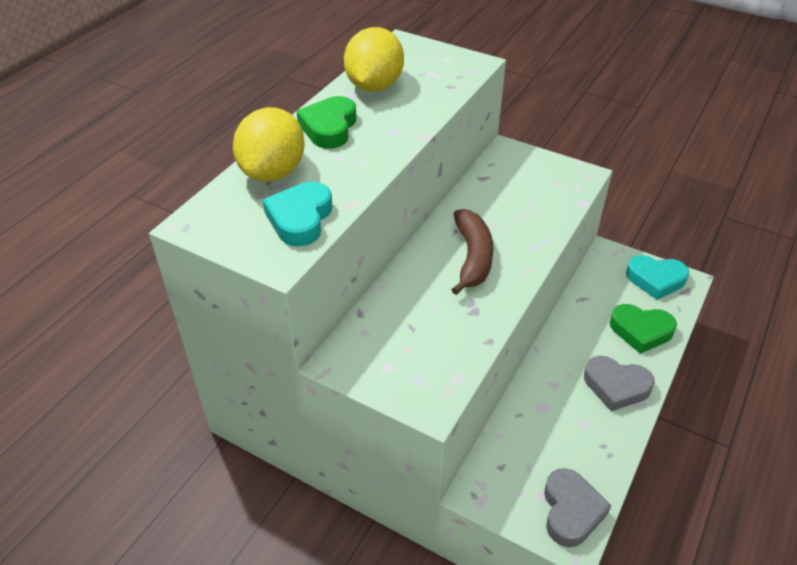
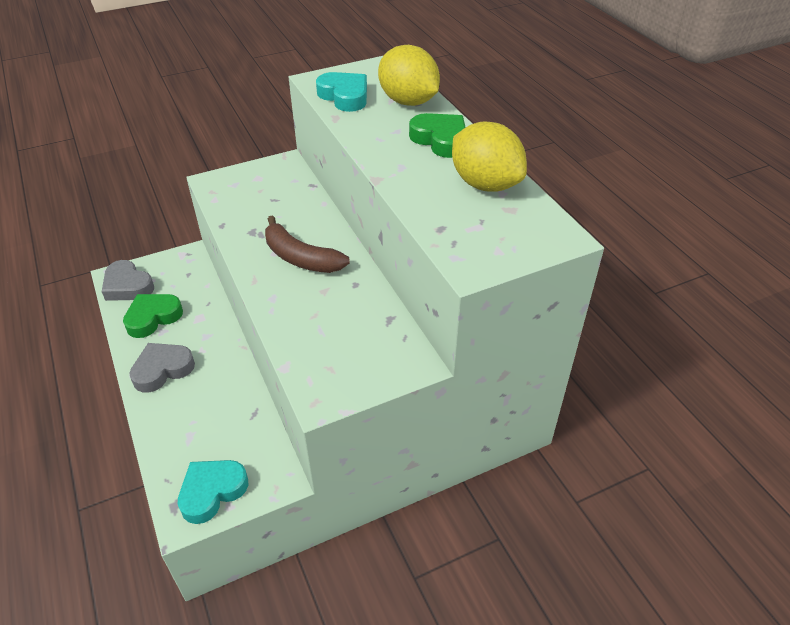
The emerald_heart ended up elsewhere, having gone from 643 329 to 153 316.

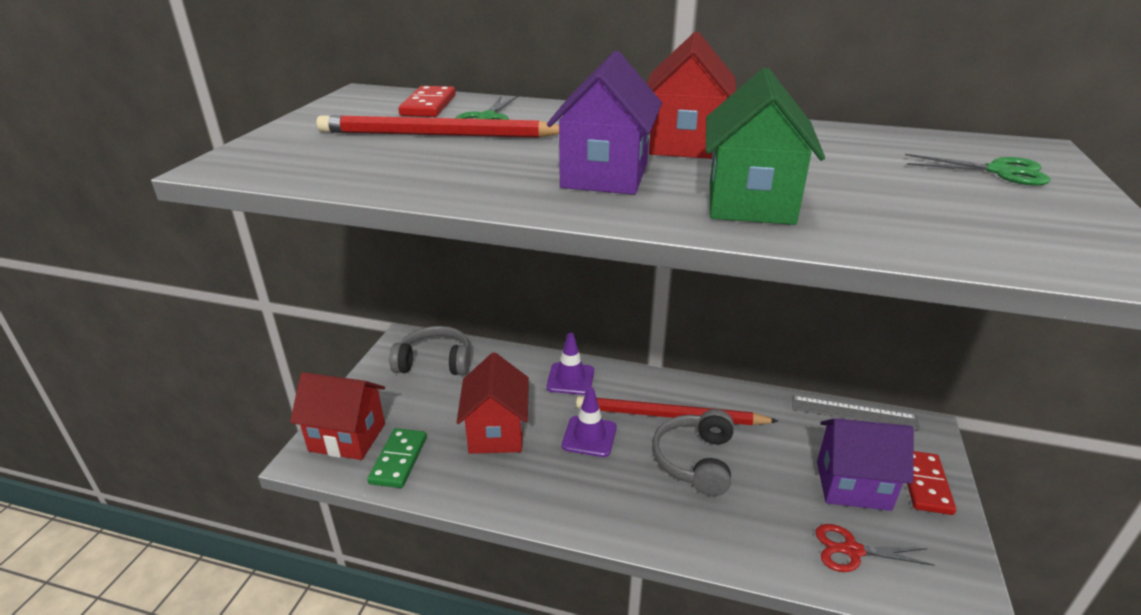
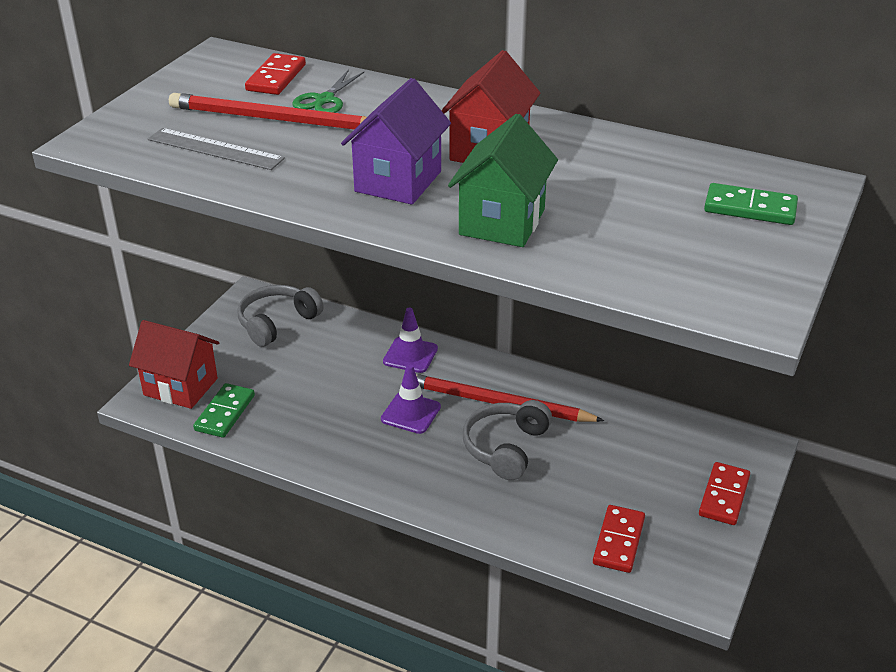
The ash-grey_headphones at 430 350 ended up facing another way, 60 degrees counterclockwise from before.
The second view lost the scarlet_house at 493 403.
The ash-grey_measuring_stick ended up elsewhere, having gone from 856 413 to 216 149.
Where the scarlet_scissors stood at 875 548, the scarlet_domino came to stand at 619 539.
The second view lost the royal_purple_house at 865 464.
Where the emerald_scissors stood at 978 170, the emerald_domino came to stand at 751 204.

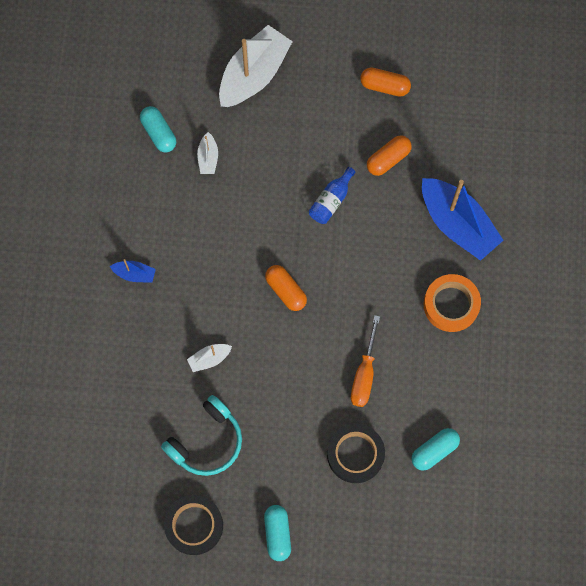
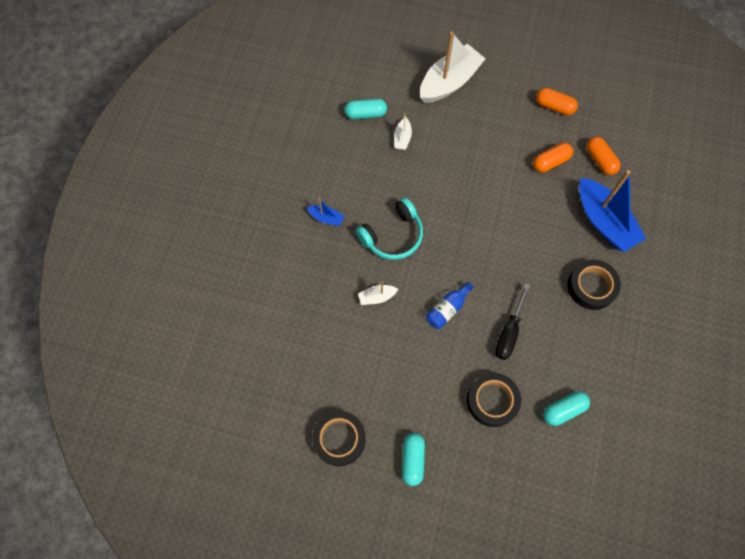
The turquoise_pill at 158 129 ended up facing another way, 75 degrees counterclockwise from before.
The turquoise_headphones ended up elsewhere, having gone from 201 435 to 389 229.
The bright_orange_pill ended up elsewhere, having gone from 286 288 to 603 156.
The royal_blue_bottle ended up elsewhere, having gone from 332 195 to 449 305.
What was the bright_orange_hand_screwdriver at 365 361 turned into the black_hand_screwdriver at 512 321.
What was the bright_orange_roll_of_tape at 452 303 turned into the black_roll_of_tape at 594 284.

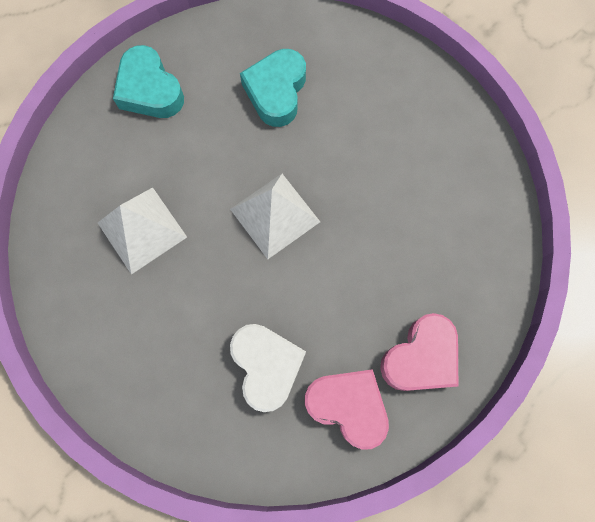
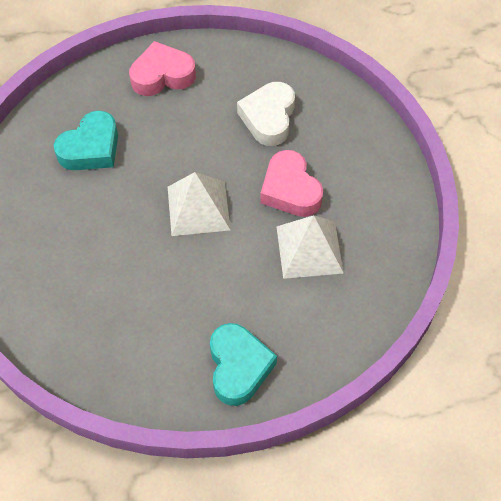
The turquoise_heart ended up elsewhere, having gone from 273 88 to 86 140.
The pink_heart ended up elsewhere, having gone from 347 409 to 291 183.

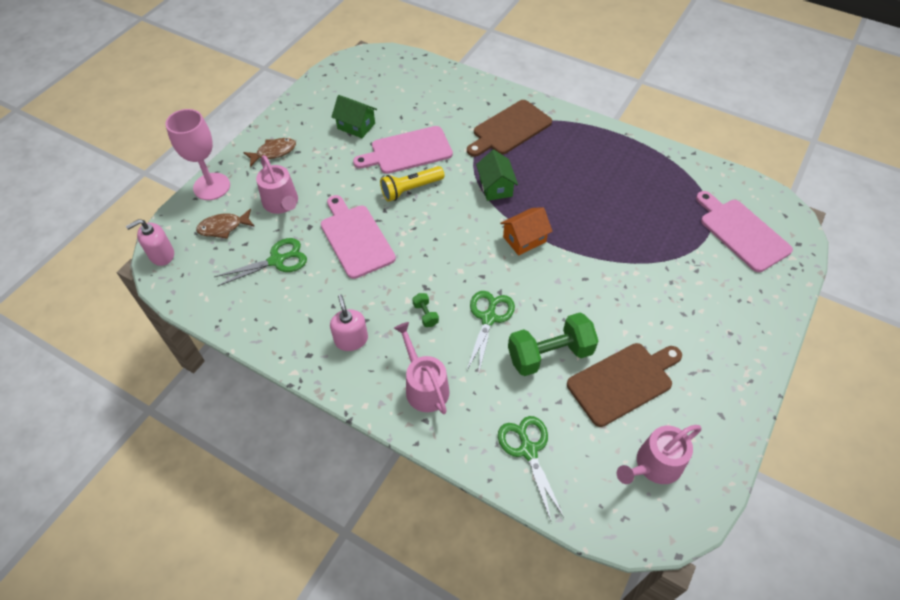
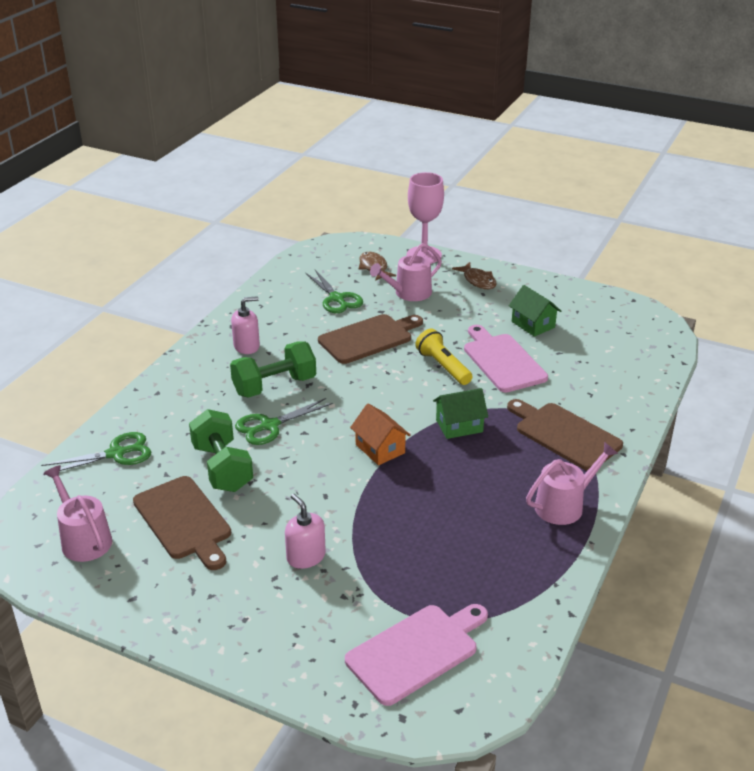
The pink_soap_pump ended up elsewhere, having gone from 150 242 to 305 531.
What was the pink_cutting_board at 358 237 turned into the russet_cutting_board at 370 339.
The emerald_house at 354 116 ended up facing another way, 60 degrees counterclockwise from before.
The pink_watering_pot ended up elsewhere, having gone from 422 368 to 572 483.
The size of the emerald_dumbbell at 425 310 changed by a factor of 2.34.
The emerald_scissors at 490 333 ended up facing another way, 135 degrees clockwise from before.

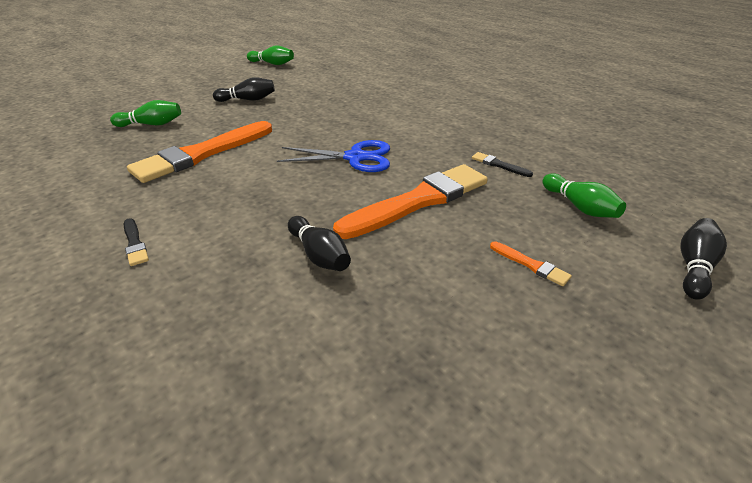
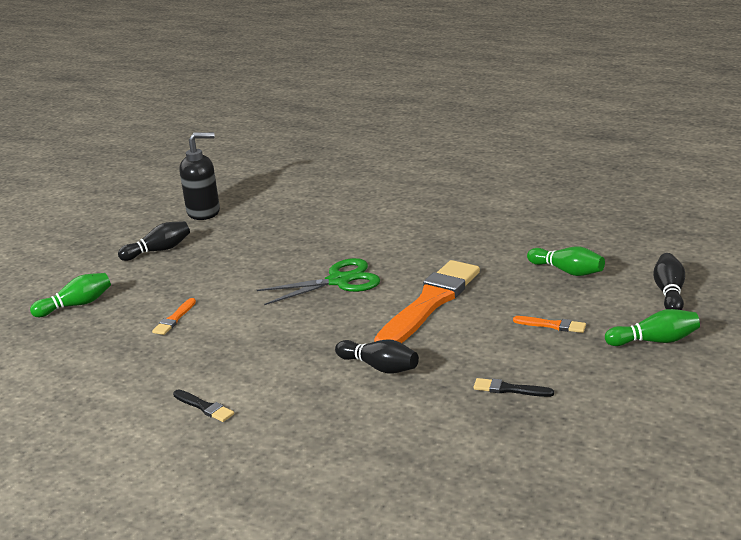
The size of the bright_orange_paintbrush at 199 152 changed by a factor of 0.40.
The emerald_tenpin ended up elsewhere, having gone from 270 55 to 652 327.
What was the royal_blue_scissors at 333 156 turned into the emerald_scissors at 318 281.
The black_paintbrush ended up elsewhere, having gone from 502 164 to 514 387.
The second view gained the black_soap_pump at 200 176.

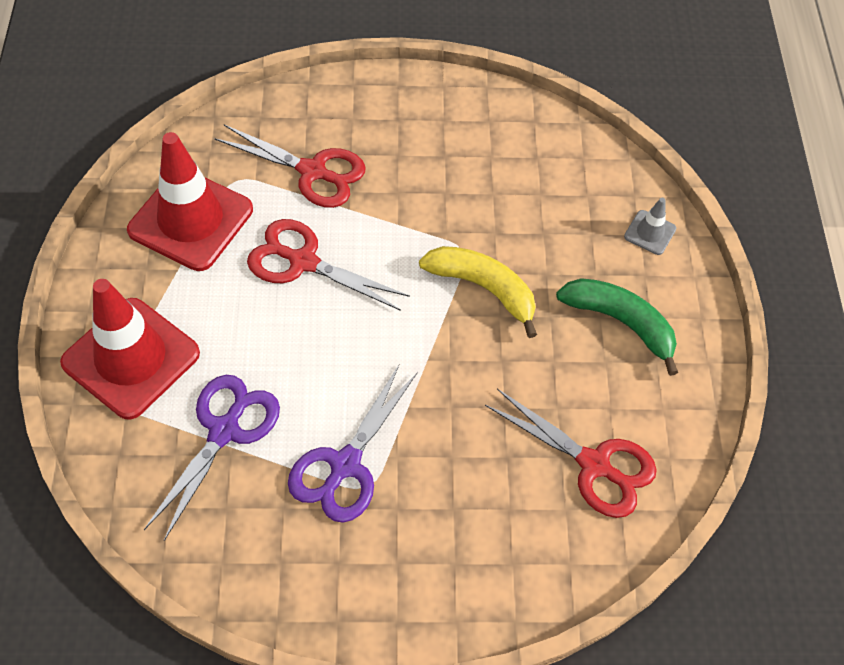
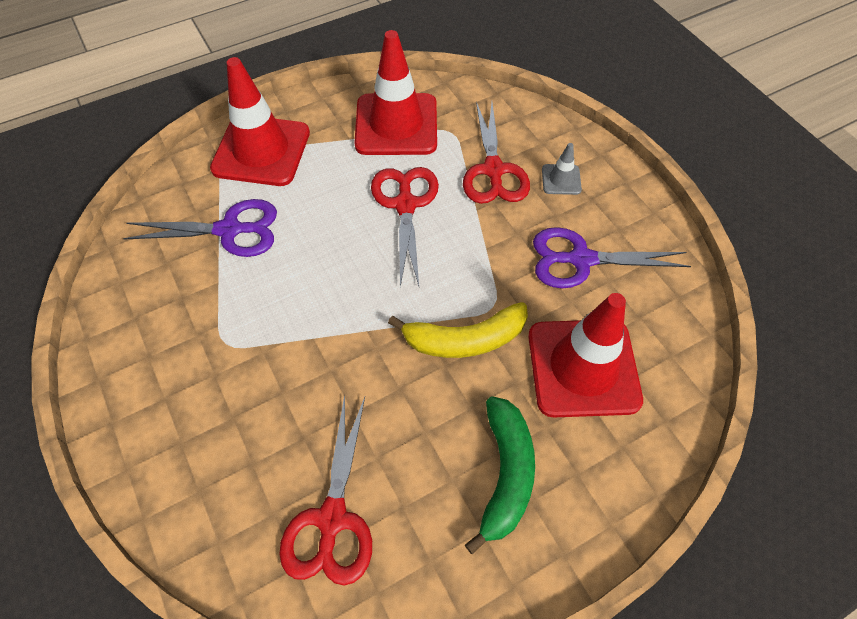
The royal_purple_scissors ended up elsewhere, having gone from 353 443 to 612 257.
The golden_banana_fruit at 478 292 ended up facing another way, 75 degrees clockwise from before.
The ash-grey_traffic_cone ended up elsewhere, having gone from 650 226 to 562 169.
The second view gained the scarlet_traffic_cone at 585 355.

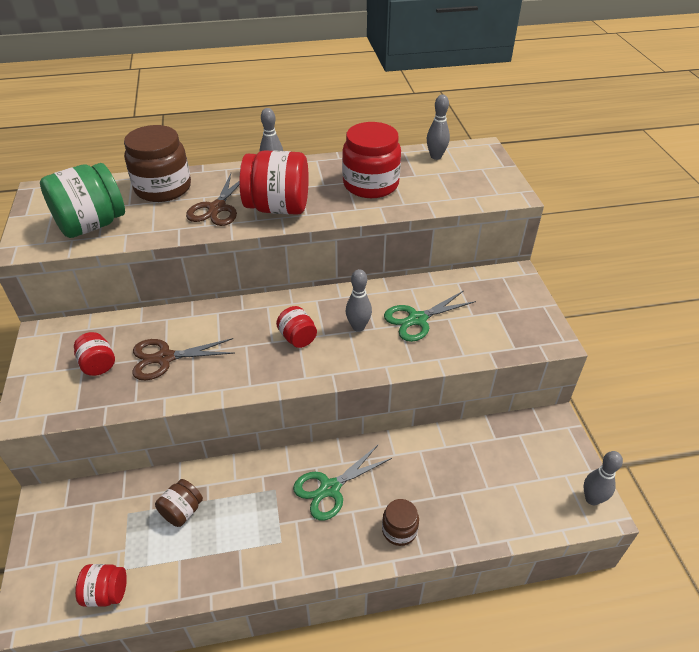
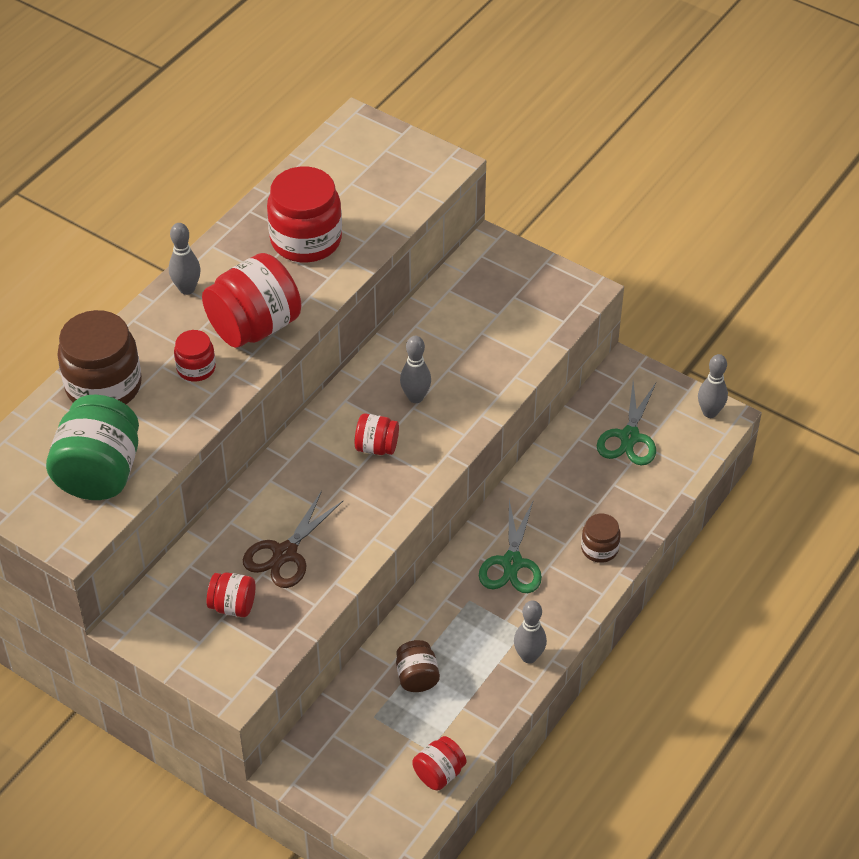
Where the russet_scissors stood at 212 199, the scarlet_jar came to stand at 195 355.
The emerald_scissors ended up elsewhere, having gone from 430 316 to 626 423.
The ash-grey_tenpin ended up elsewhere, having gone from 438 127 to 530 631.

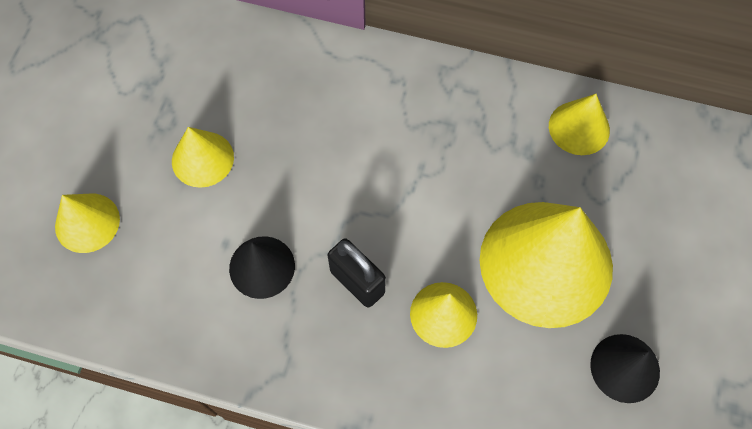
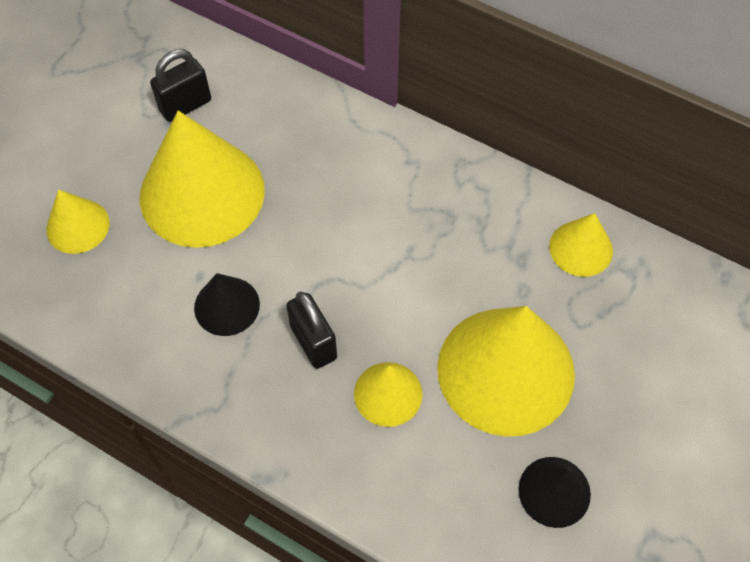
The size of the golden_solid_cone at 203 157 changed by a factor of 2.03.
The second view gained the black_small_lock at 180 86.

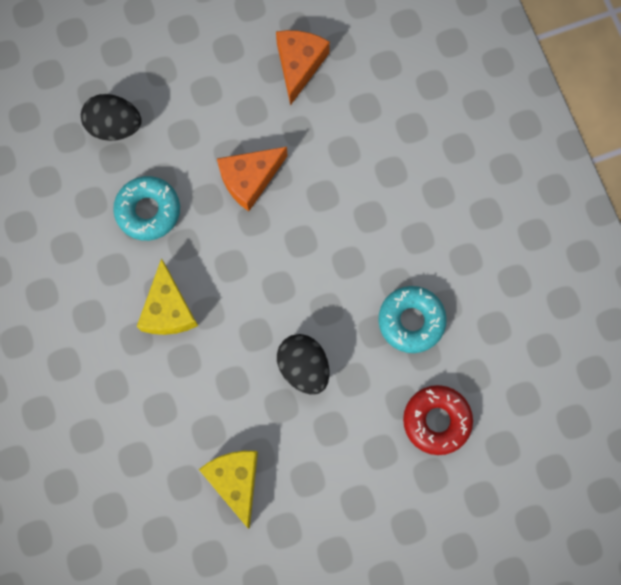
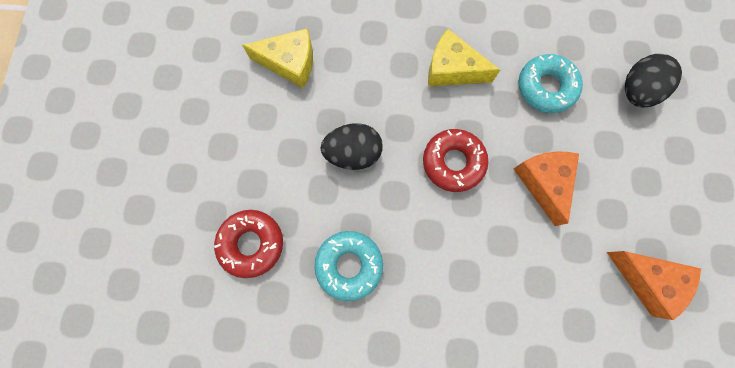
The second view gained the scarlet_doughnut at 456 160.

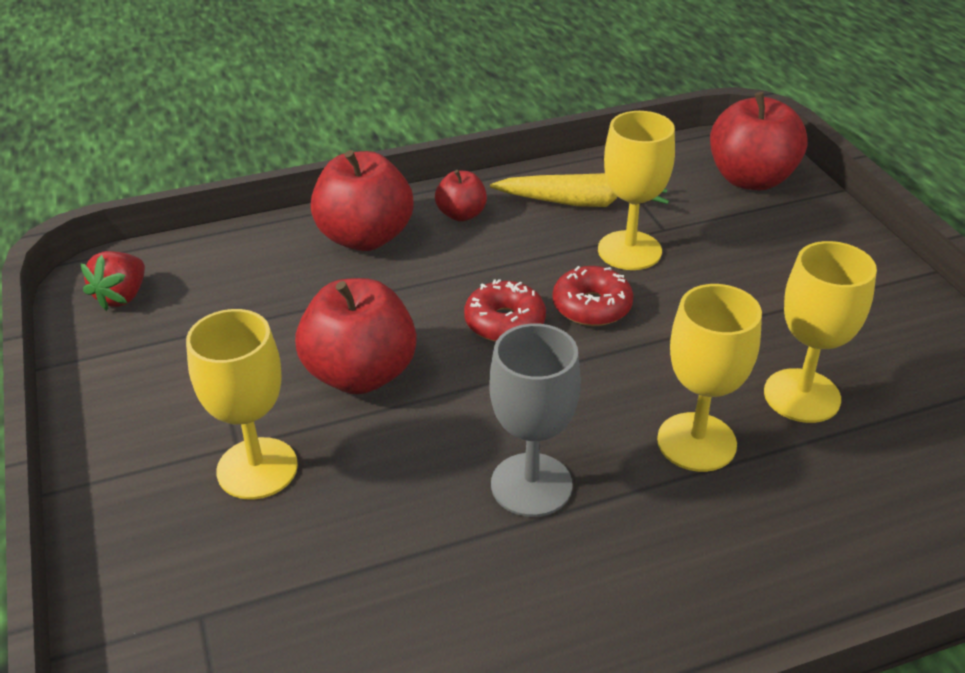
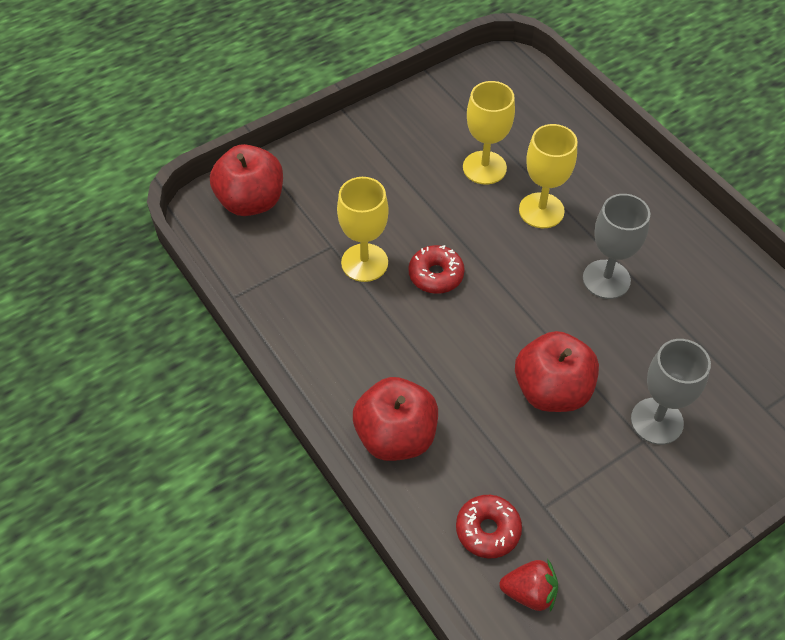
What was the golden_wine_glass at 242 404 turned into the ash-grey_wine_glass at 671 392.
The second view lost the scarlet_toy_apple at 461 195.
The scarlet_doughnut ended up elsewhere, having gone from 505 310 to 489 527.
The second view lost the golden_carrot at 579 190.

